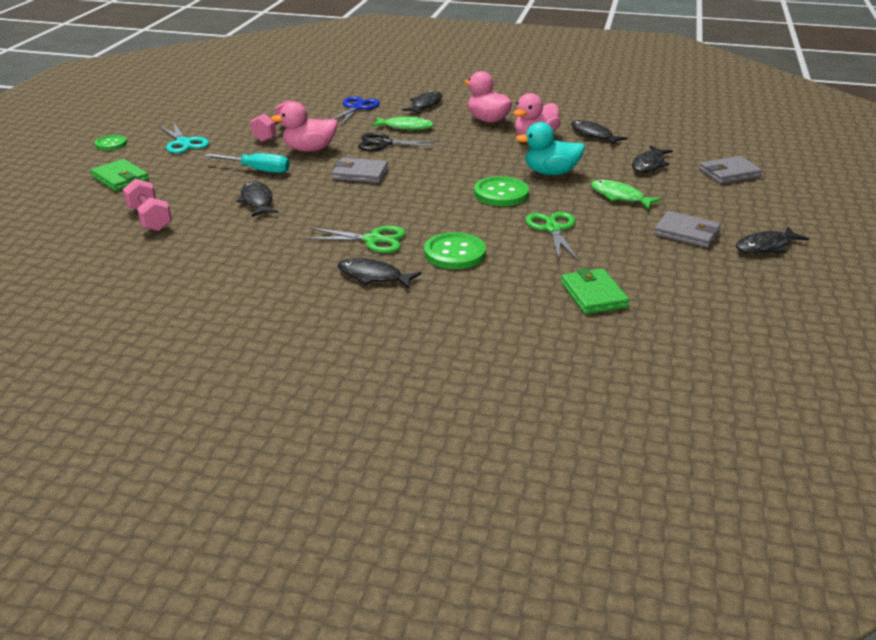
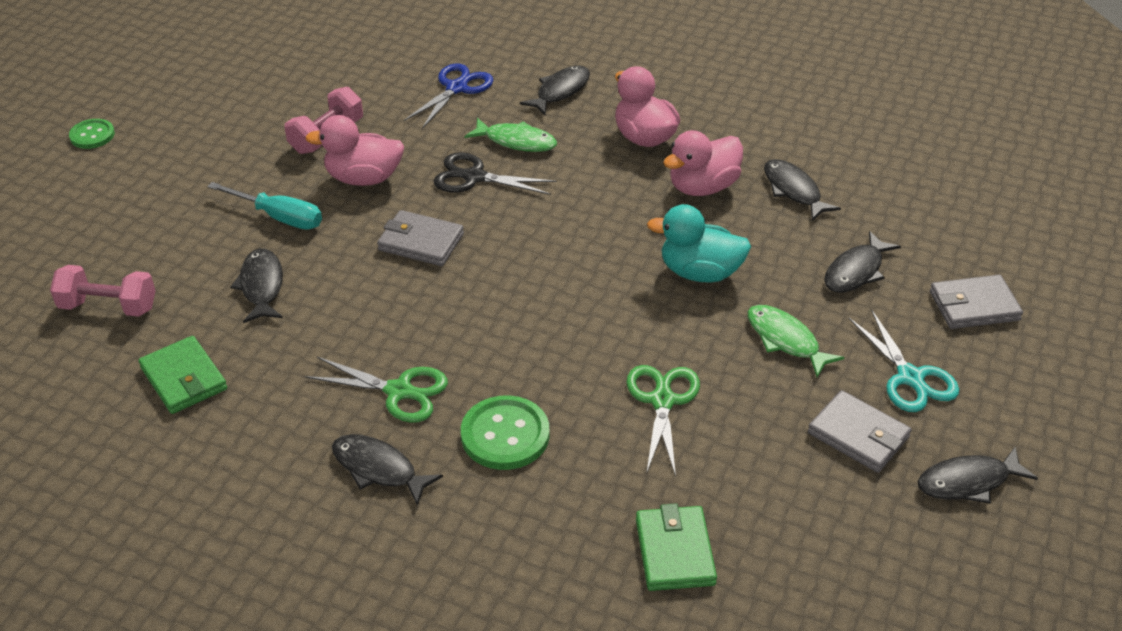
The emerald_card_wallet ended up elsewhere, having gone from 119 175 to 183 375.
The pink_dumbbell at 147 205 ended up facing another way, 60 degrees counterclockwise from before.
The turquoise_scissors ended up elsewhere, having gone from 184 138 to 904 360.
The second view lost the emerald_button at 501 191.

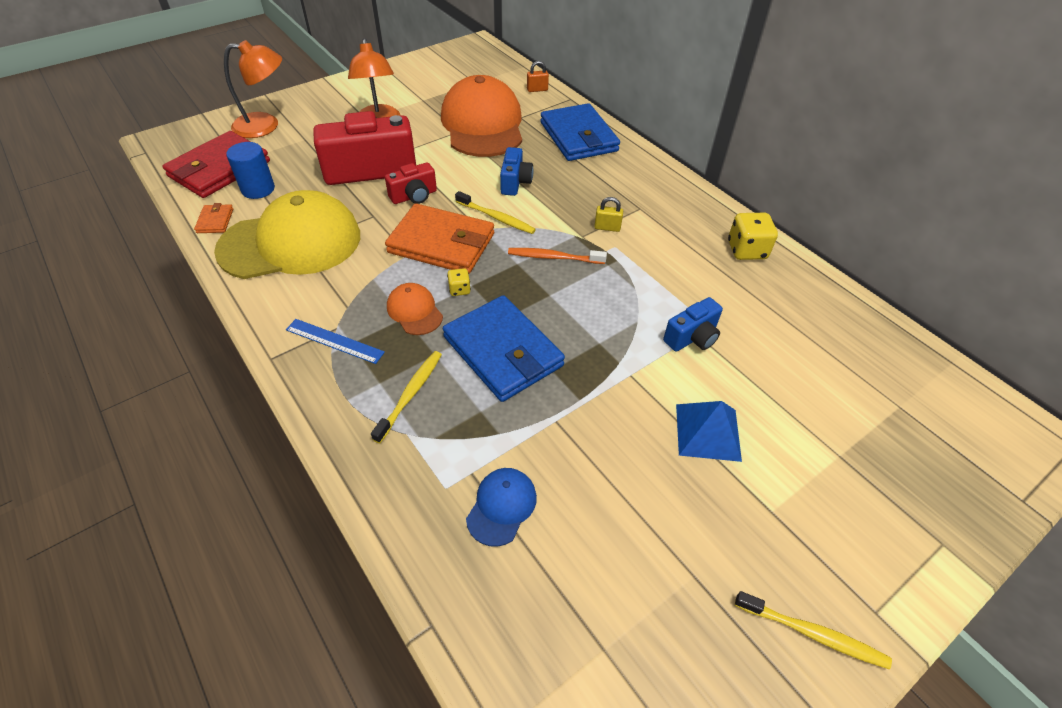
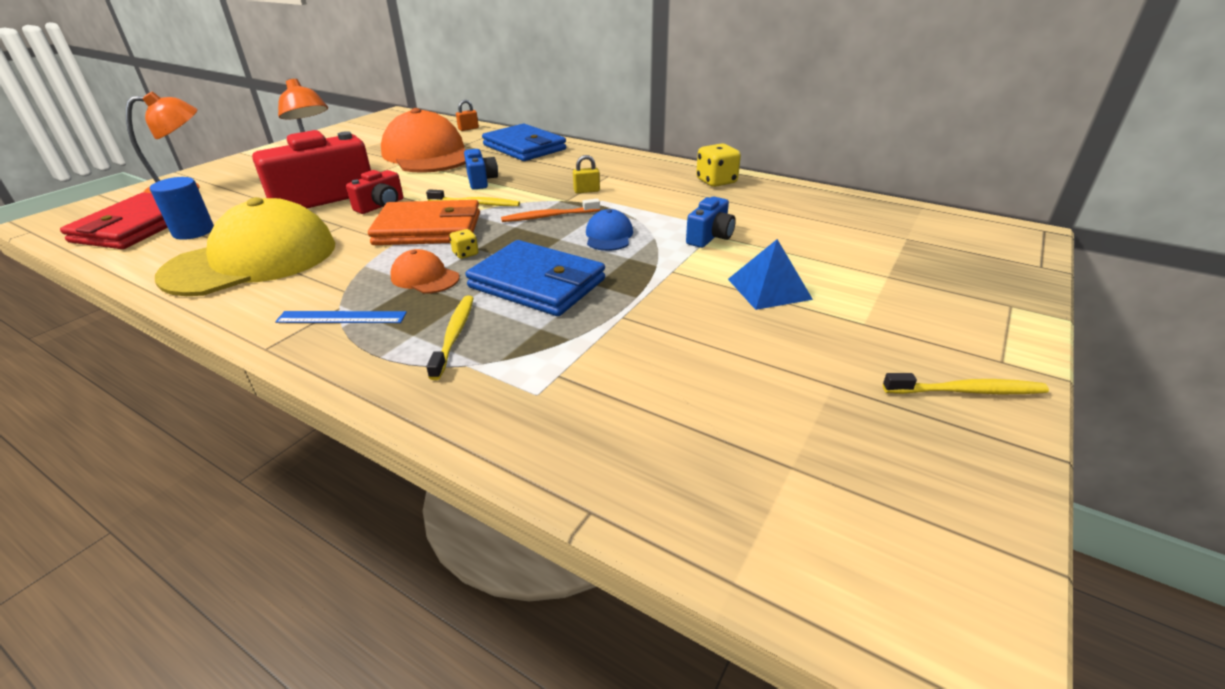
The second view lost the bright_orange_card_wallet at 213 218.
The royal_blue_peaked_cap ended up elsewhere, having gone from 501 507 to 609 230.

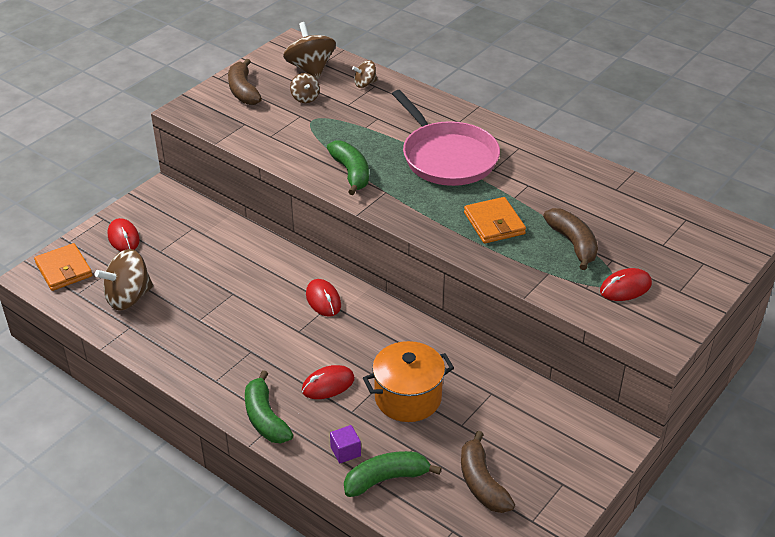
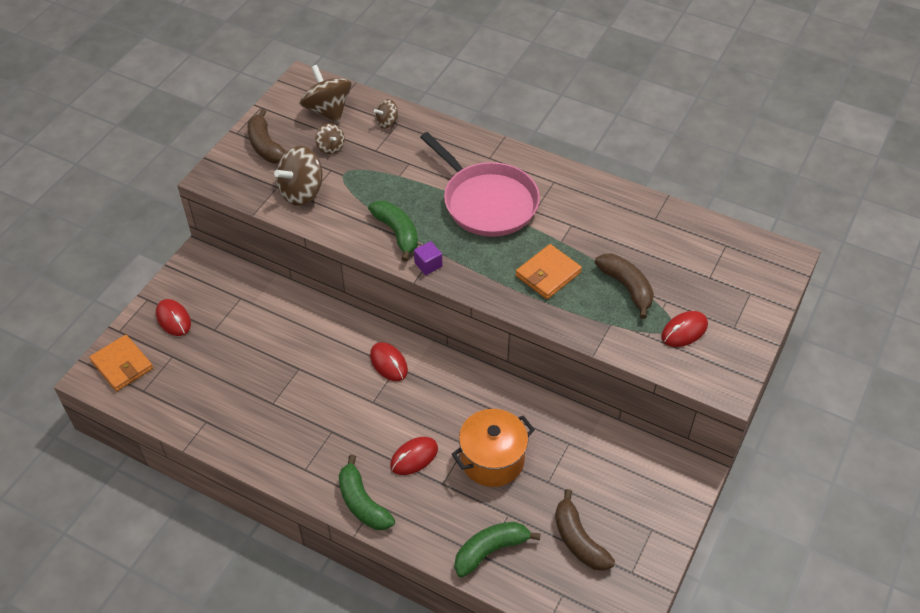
The russet_toy_top ended up elsewhere, having gone from 124 280 to 298 175.
The royal_purple_block ended up elsewhere, having gone from 345 444 to 428 258.
The bright_orange_card_wallet at 495 220 ended up facing another way, 75 degrees clockwise from before.

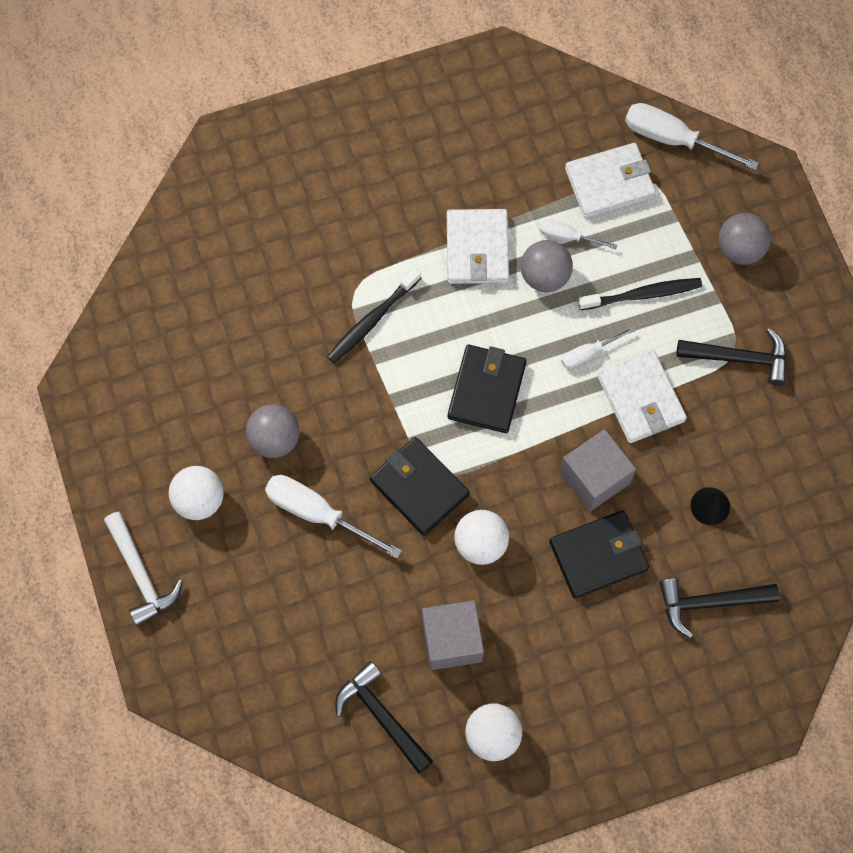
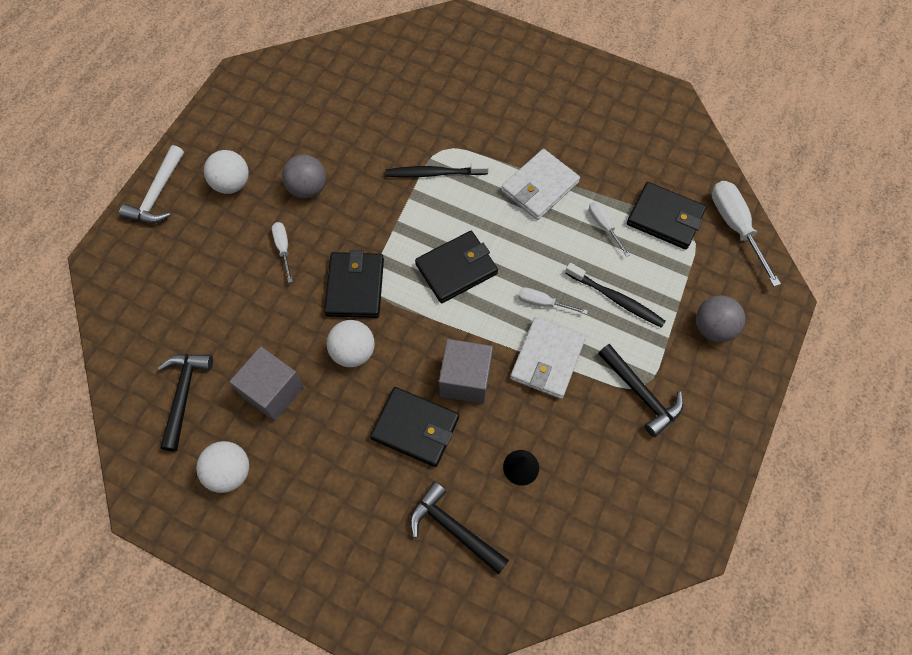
The size of the white_hand_screwdriver at 333 517 changed by a factor of 0.56.
The second view lost the ash-grey_ball at 547 266.
What was the white_card_wallet at 610 180 turned into the black_card_wallet at 666 215.

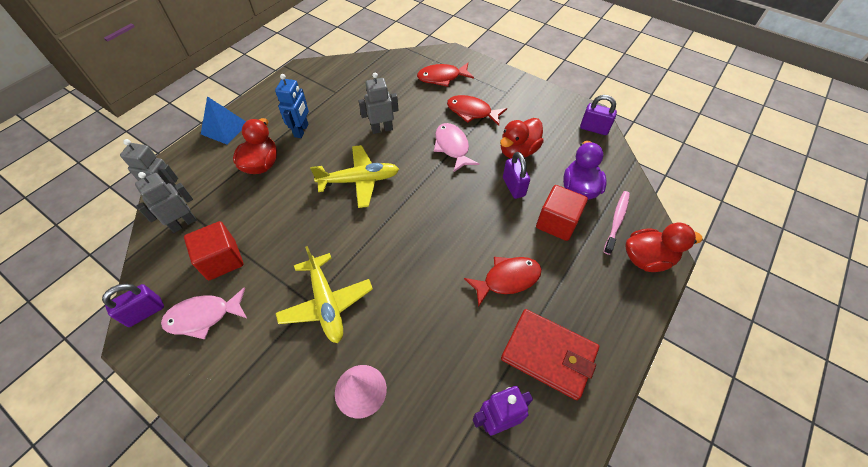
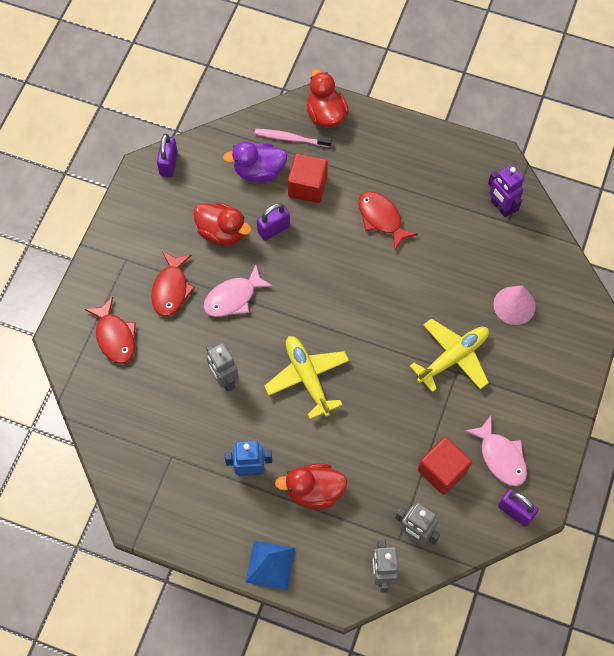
The second view lost the scarlet_card_wallet at 550 354.

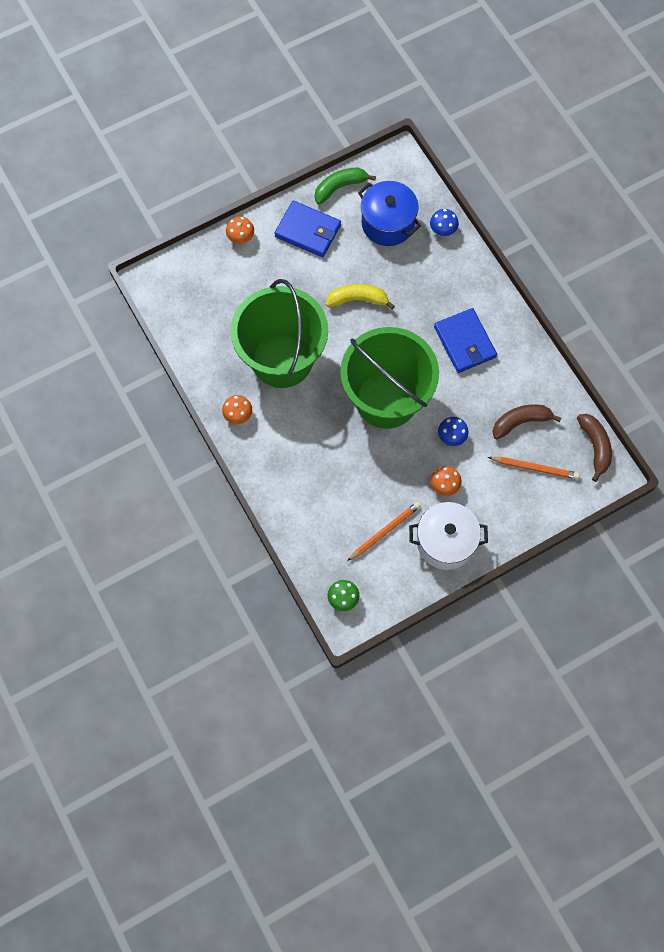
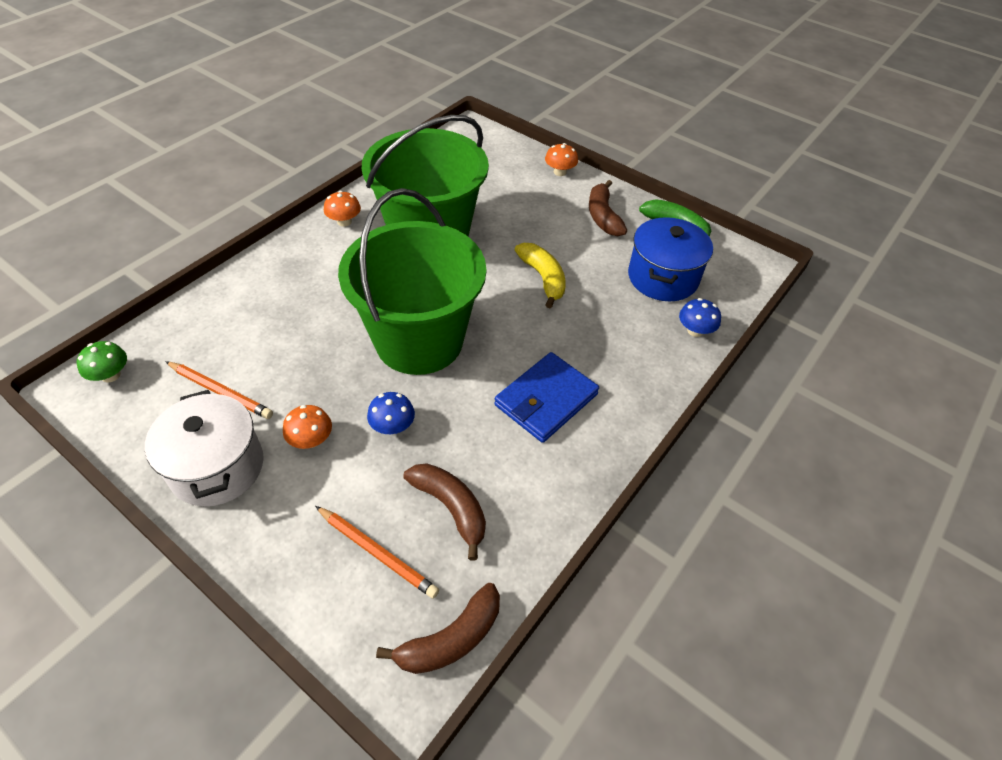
Where the royal_blue_card_wallet stood at 307 229, the russet_banana_fruit came to stand at 608 208.
The bright_orange_pencil at 533 468 ended up facing another way, 45 degrees counterclockwise from before.

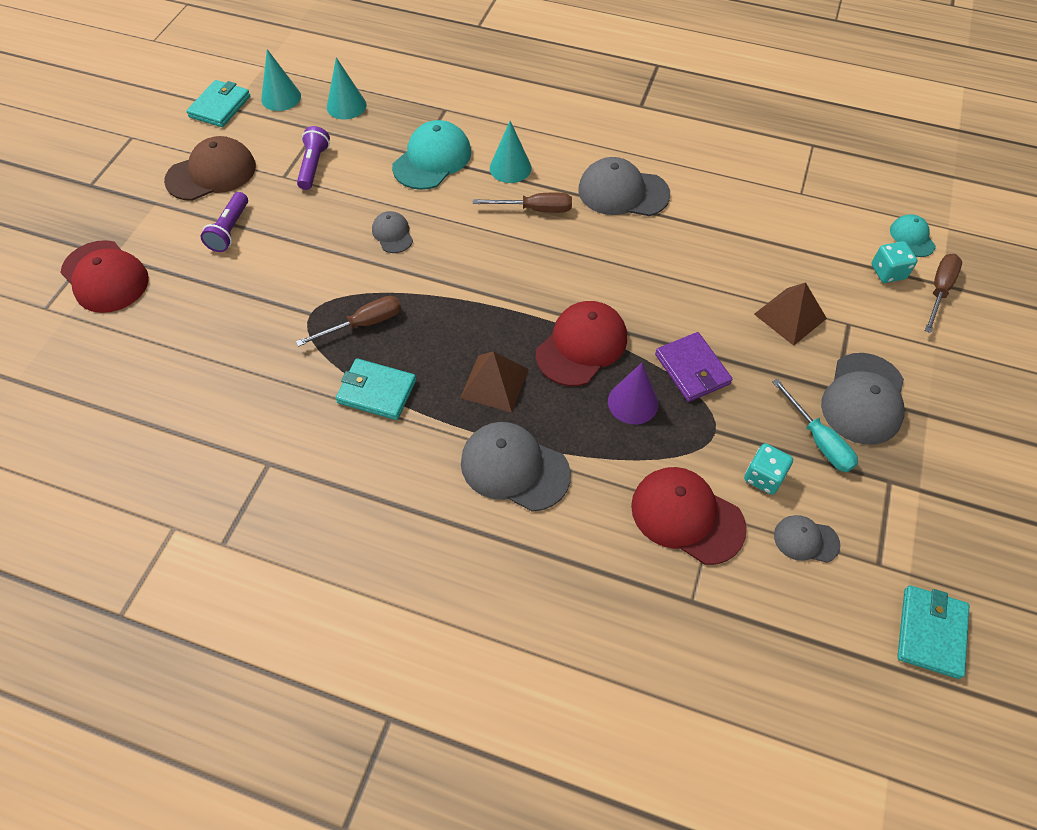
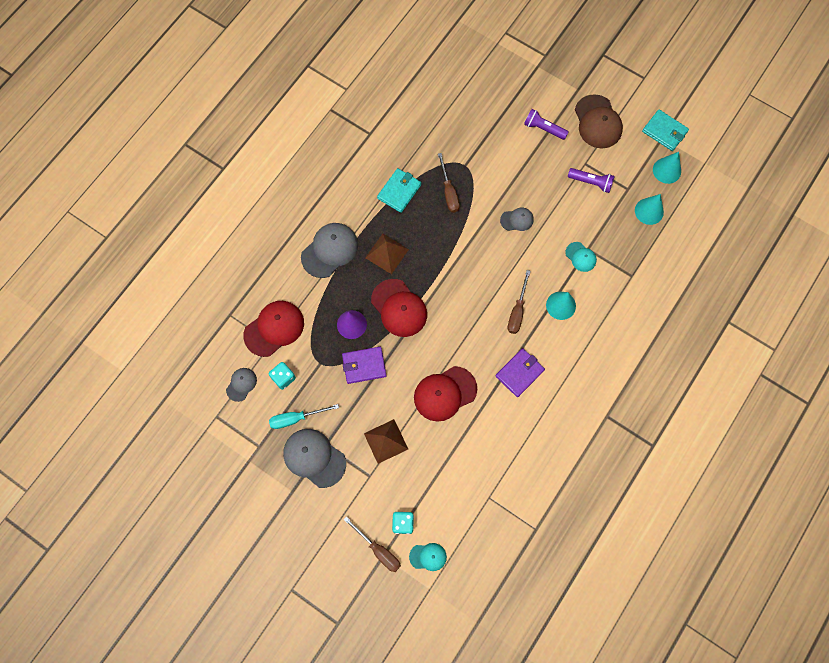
The scarlet_peaked_cap ended up elsewhere, having gone from 104 276 to 445 394.
The size of the turquoise_peaked_cap at 431 155 changed by a factor of 0.54.
Where the ash-grey_peaked_cap stood at 624 186, the royal_purple_card_wallet came to stand at 520 372.
The second view lost the turquoise_card_wallet at 933 632.

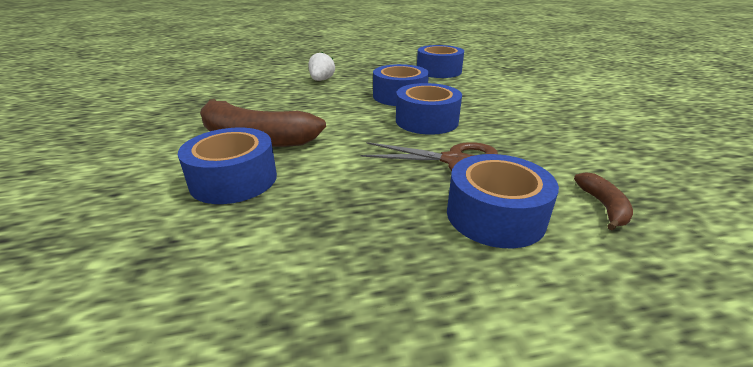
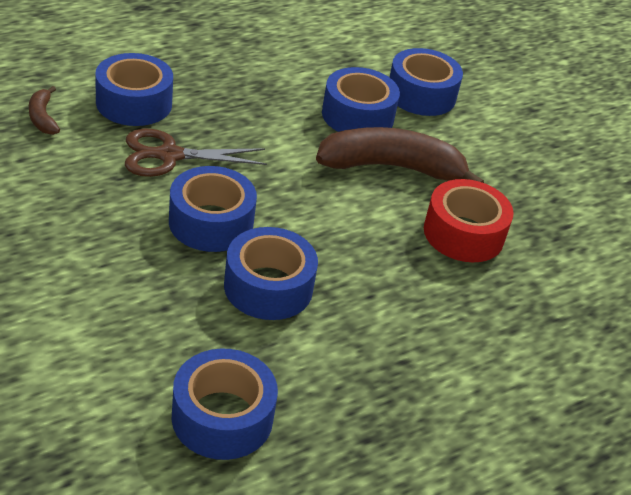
The second view lost the white_strawberry at 321 66.
The second view gained the royal_blue_roll_of_tape at 426 82.
The second view gained the scarlet_roll_of_tape at 469 220.

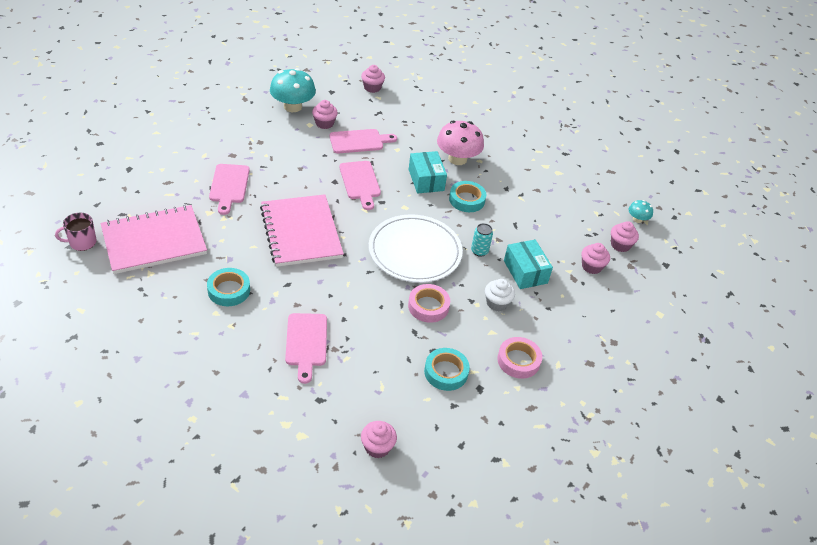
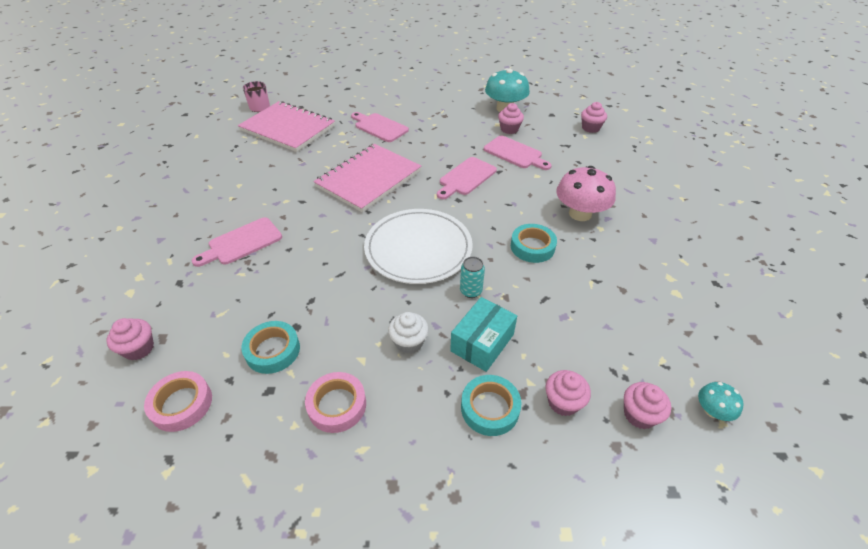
The turquoise_roll_of_tape ended up elsewhere, having gone from 228 287 to 491 405.
The pink_cutting_board at 229 189 ended up facing another way, 75 degrees clockwise from before.
The pink_roll_of_tape ended up elsewhere, having gone from 429 303 to 178 401.
The second view lost the turquoise_parcel at 428 172.

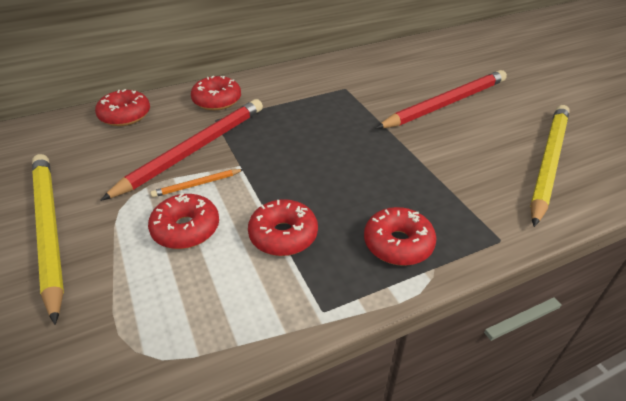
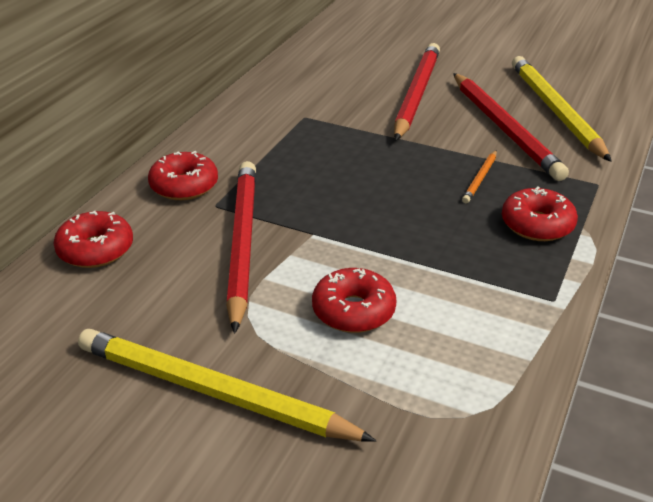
The bright_orange_pencil ended up elsewhere, having gone from 197 183 to 479 176.
The second view lost the scarlet_doughnut at 283 227.
The second view gained the scarlet_pencil at 511 127.

